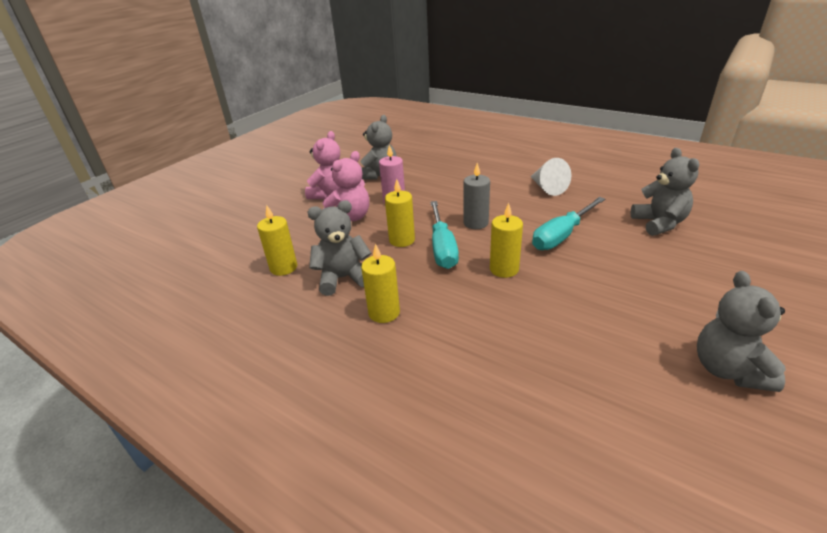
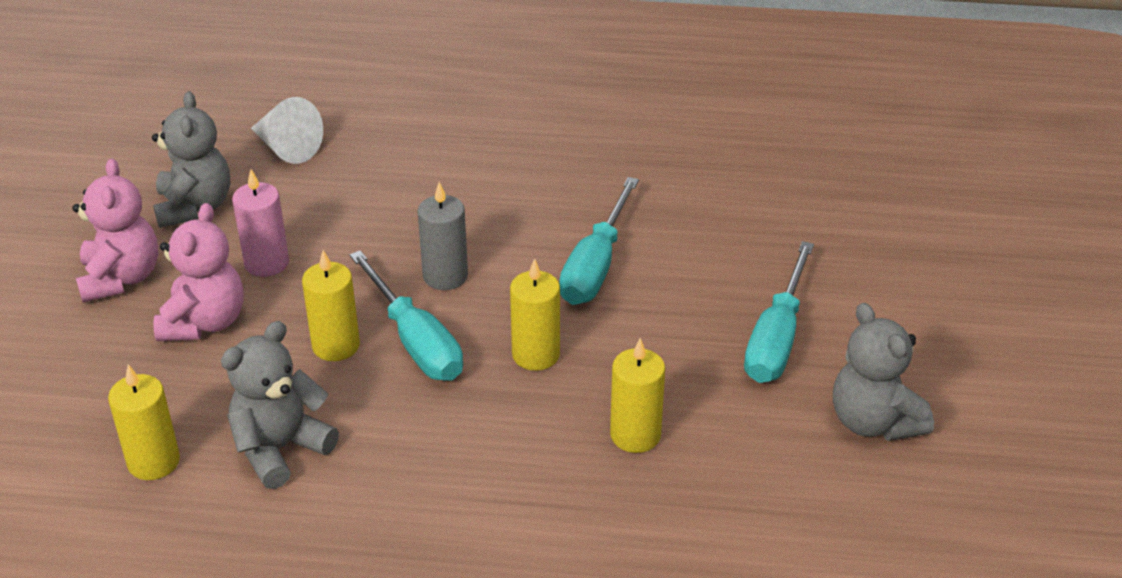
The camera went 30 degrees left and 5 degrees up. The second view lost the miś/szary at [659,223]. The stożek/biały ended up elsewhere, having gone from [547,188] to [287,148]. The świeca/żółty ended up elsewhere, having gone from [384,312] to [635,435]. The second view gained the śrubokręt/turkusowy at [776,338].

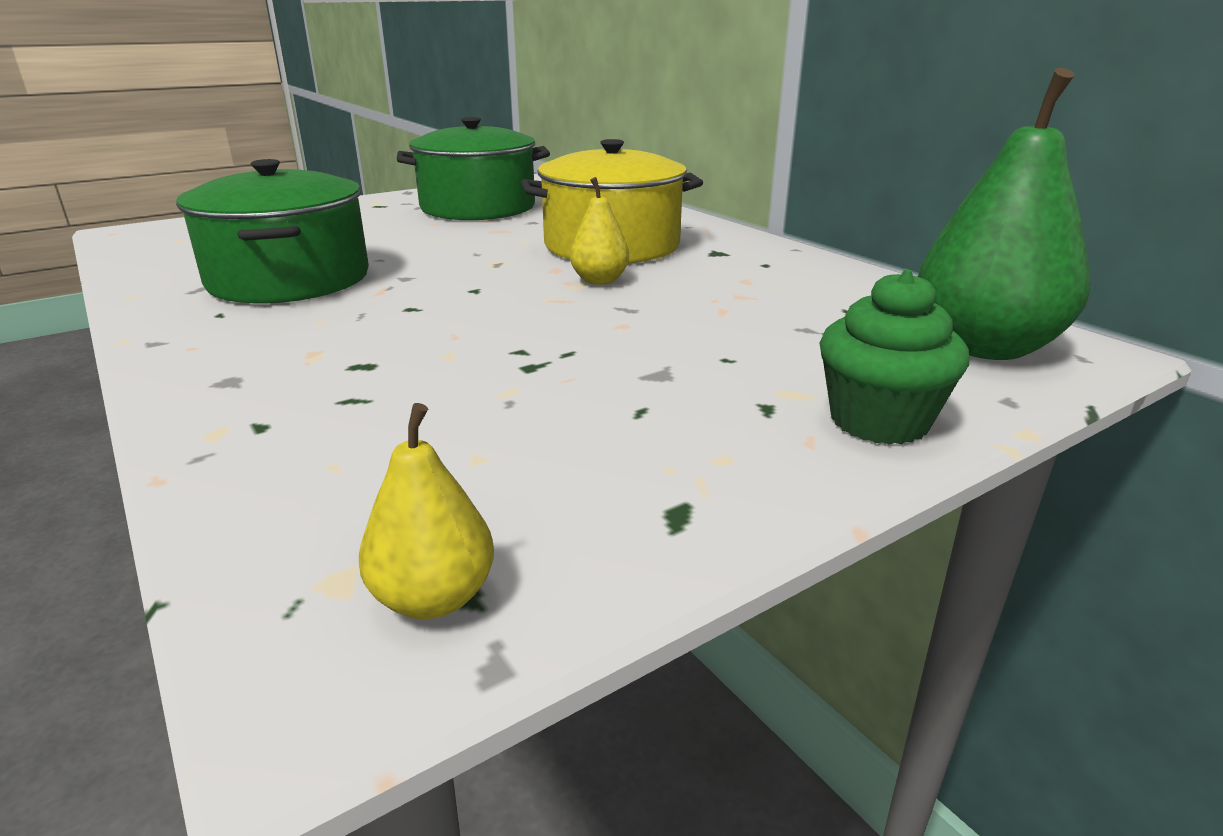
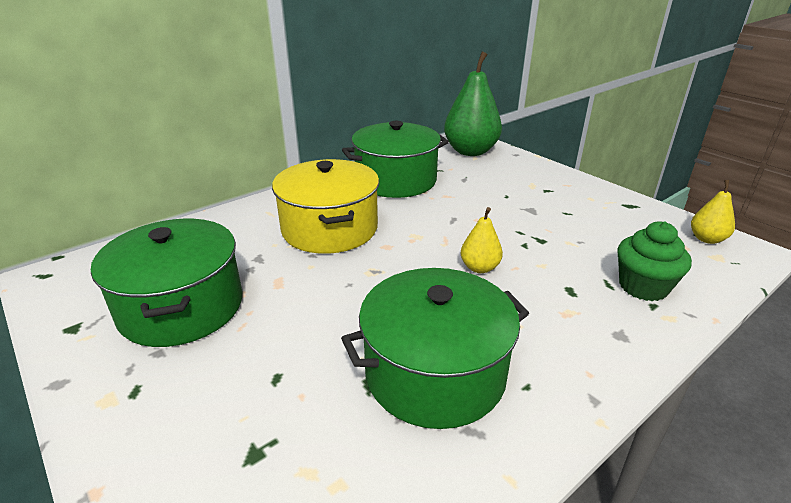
The camera went 95 degrees left and 5 degrees up. The gruszka/żółty ended up elsewhere, having gone from [599,280] to [479,268]. The muffinka/zielony ended up elsewhere, having gone from [879,421] to [643,287]. The second view gained the garnek/zielony at [396,180].

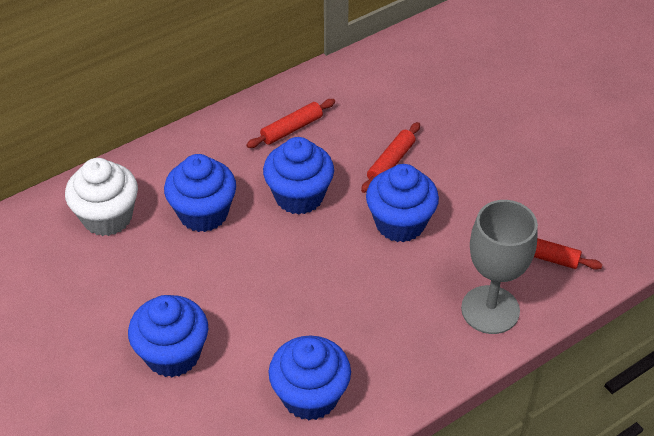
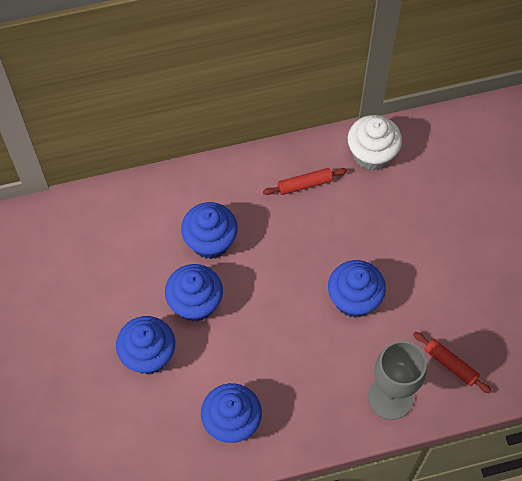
The camera went 20 degrees right and 15 degrees up. The second view lost the wałek do ciasta/czerwony at [390,162]. The muffinka/niebieski ended up elsewhere, having gone from [299,196] to [195,303]. The muffinka/biały ended up elsewhere, having gone from [107,217] to [371,154].

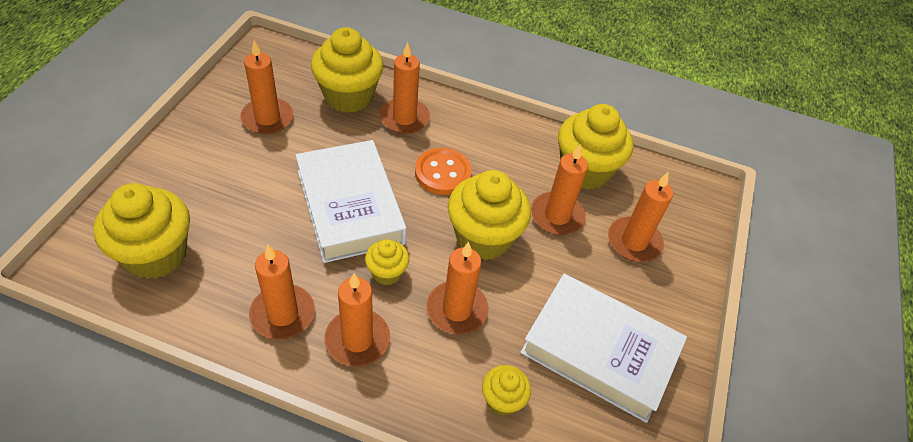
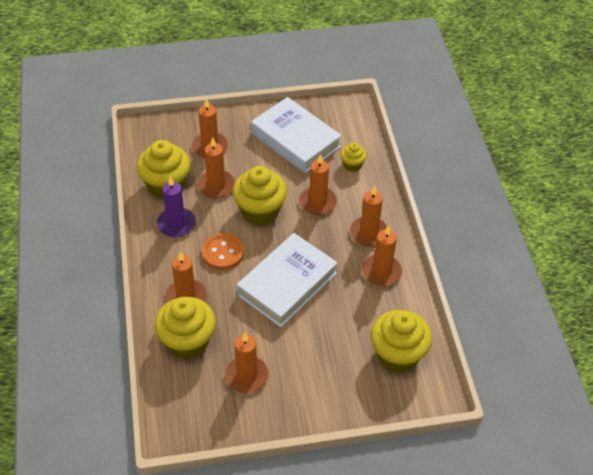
The camera went 115 degrees left and 0 degrees up. The second view lost the muffinka/żółty at [387,273]. The książka/biały at [599,351] ended up facing another way, 45 degrees counterclockwise from before. The second view gained the świeca/fioletowy at [176,224].

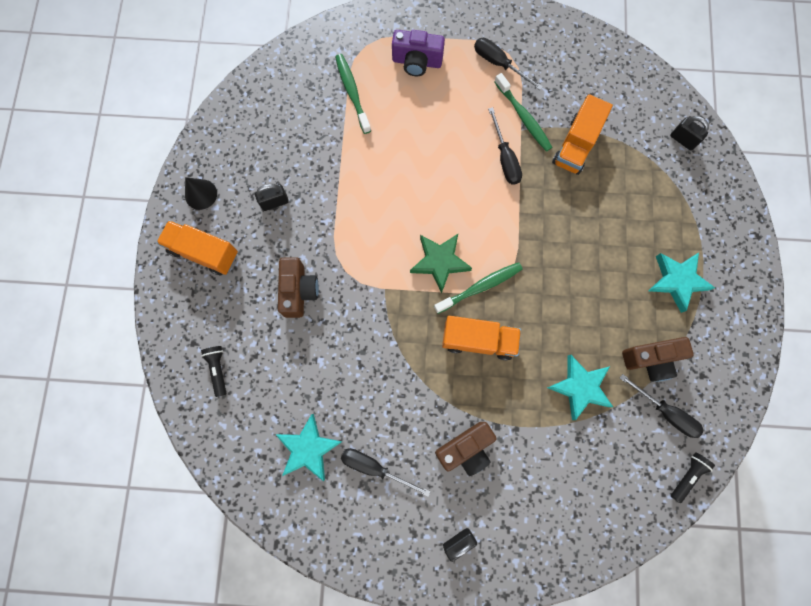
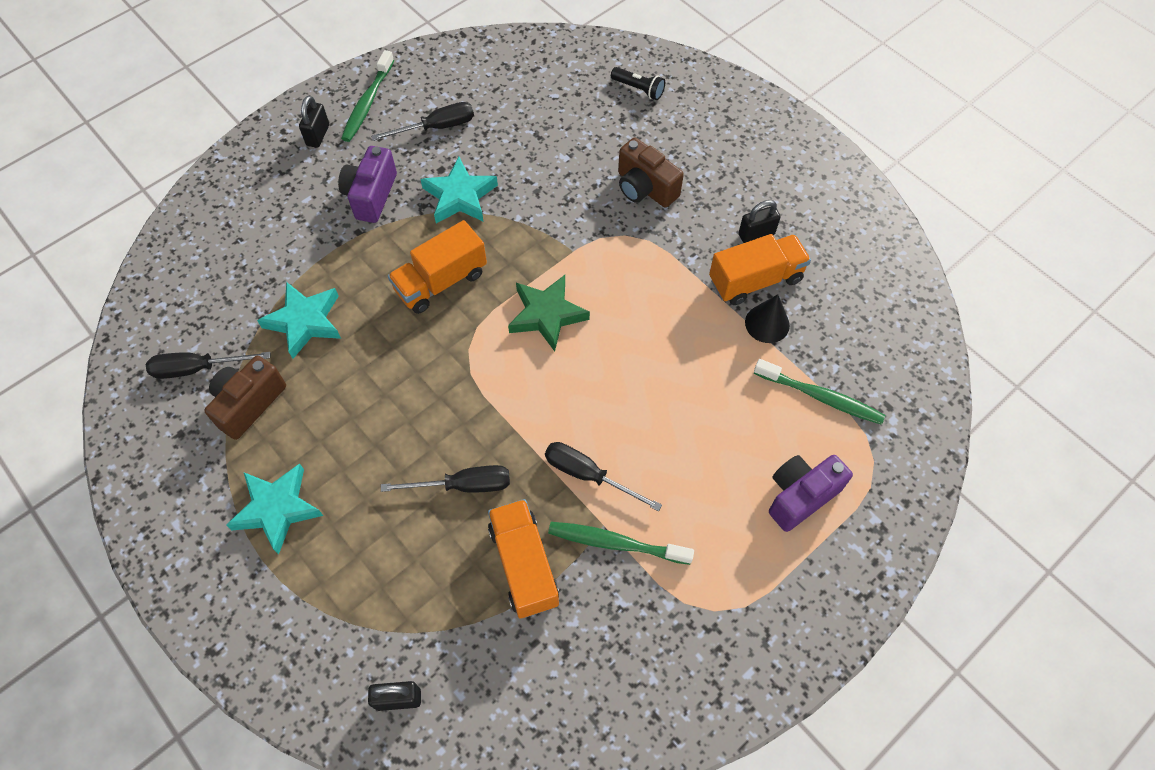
The camera went 135 degrees right and 15 degrees down. The śrubokręt/czarny ended up elsewhere, having gone from [499,64] to [463,485]. The stożek/czarny ended up elsewhere, having gone from [201,194] to [767,323]. The kłódka/czarny at [274,202] ended up facing another way, 45 degrees clockwise from before. The ciężarówka/pomarańczowy ended up elsewhere, having gone from [204,252] to [755,280]. The szczoteczka do zębów/zielony ended up elsewhere, having gone from [480,287] to [368,103]. The gwiazda/turkusowy ended up elsewhere, having gone from [308,448] to [460,196]. What was the aparat fotograficzny/brązowy at [466,449] turned into the aparat fotograficzny/fioletowy at [371,195]. The second view lost the latarka/czarny at [687,475].

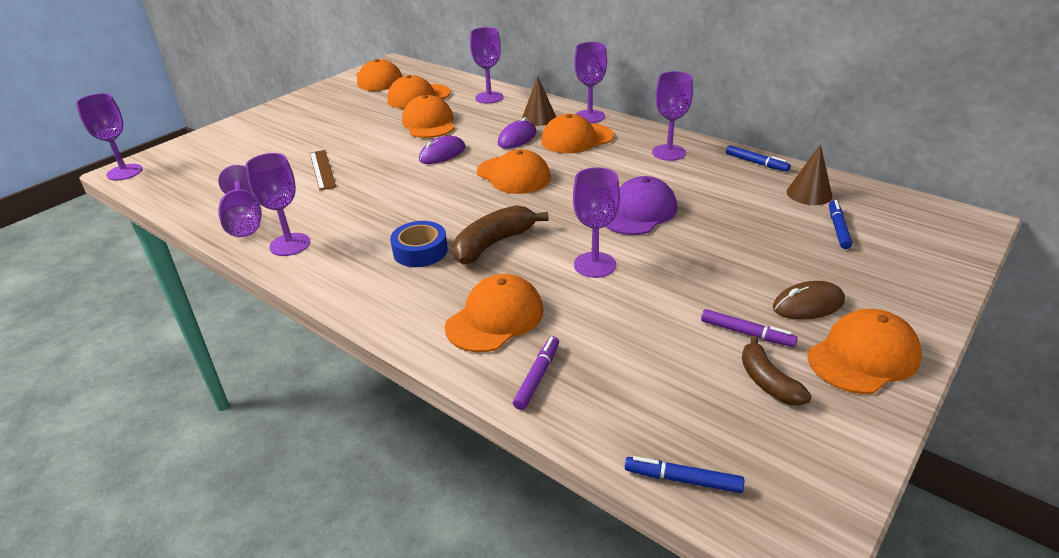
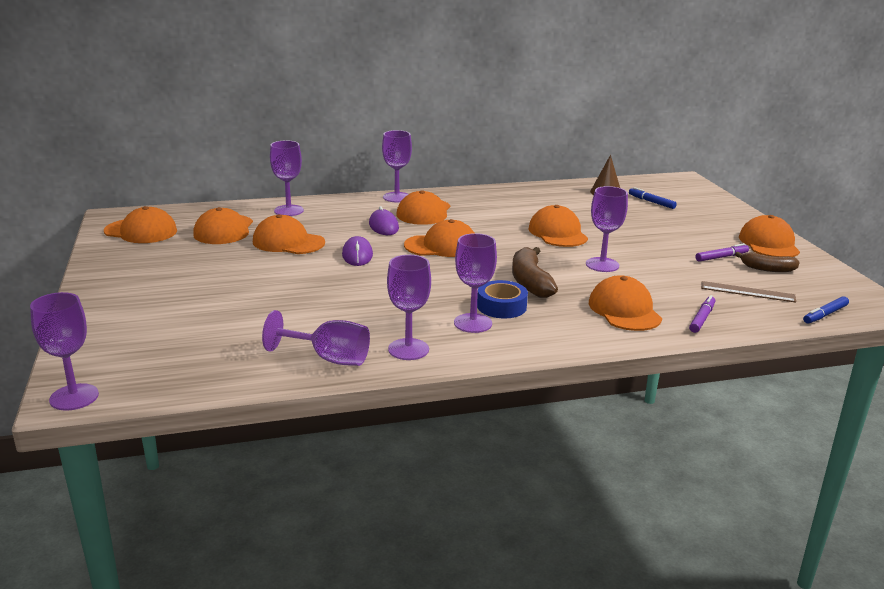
The camera went 55 degrees left and 10 degrees down. The kielich/fioletowy ended up elsewhere, having gone from [669,153] to [473,323]. The second view lost the stożek/brązowy at [539,118]. The second view lost the flamaster/niebieski at [756,163]. The linijka/brązowy ended up elsewhere, having gone from [322,169] to [747,292]. What was the czapka/fioletowy at [638,212] turned into the czapka/pomarańczowy at [557,233]. The second view lost the myszka/brązowy at [808,304]. The flamaster/fioletowy at [537,377] ended up facing another way, 60 degrees clockwise from before.

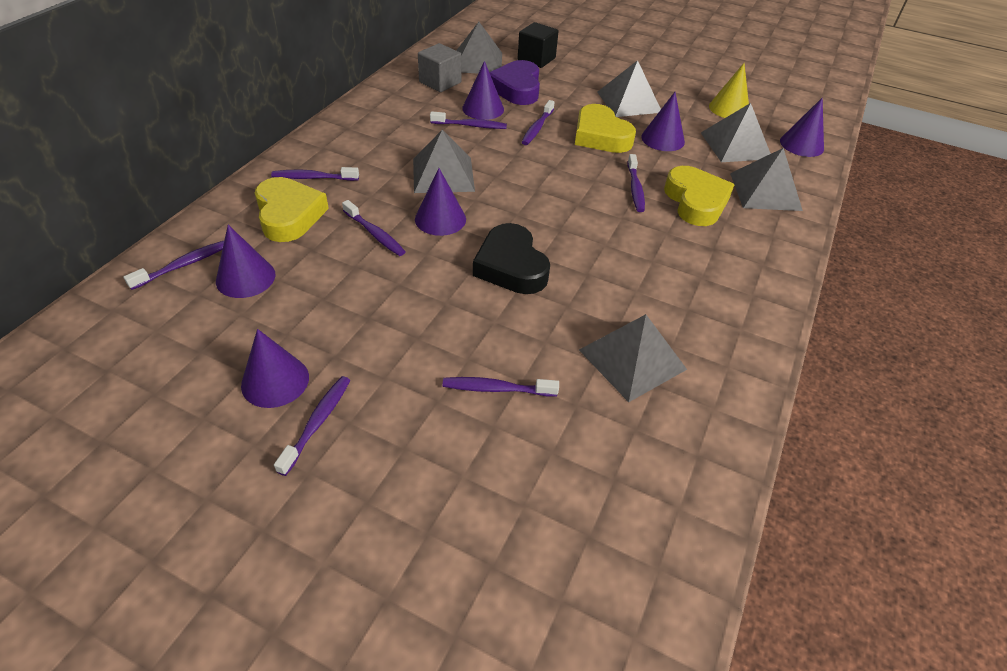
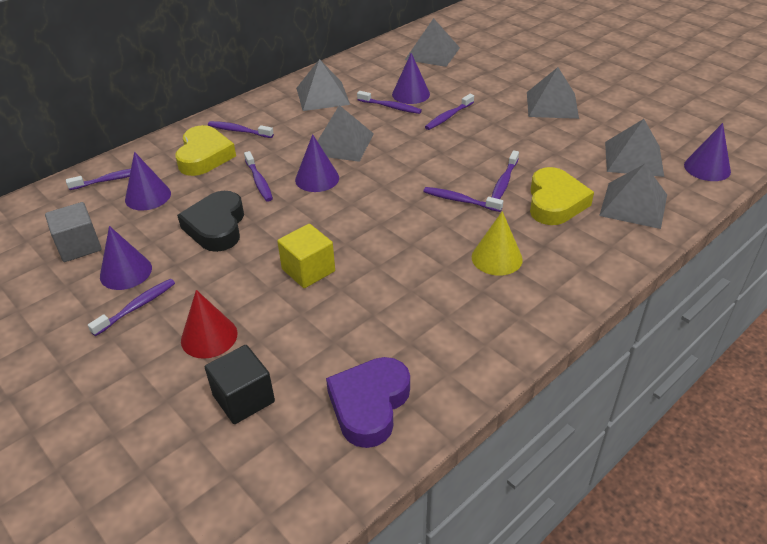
The camera went 25 degrees right and 5 degrees down. The sześcian/czarny ended up elsewhere, having gone from [536,59] to [243,398]. The sześcian/szary ended up elsewhere, having gone from [440,82] to [79,246]. The serce/fioletowy ended up elsewhere, having gone from [517,88] to [369,405]. The stożek/żółty ended up elsewhere, having gone from [729,108] to [497,258]. The second view lost the stożek/fioletowy at [663,139]. The second view lost the serce/żółty at [600,136]. The serce/czarny ended up elsewhere, having gone from [511,266] to [216,227]. The piramida/szary ended up elsewhere, having gone from [632,359] to [322,96]. The szczoteczka do zębów/fioletowy ended up elsewhere, having gone from [496,389] to [459,200]. The second view gained the sześcian/żółty at [308,270]. The second view gained the stożek/czerwony at [209,337].

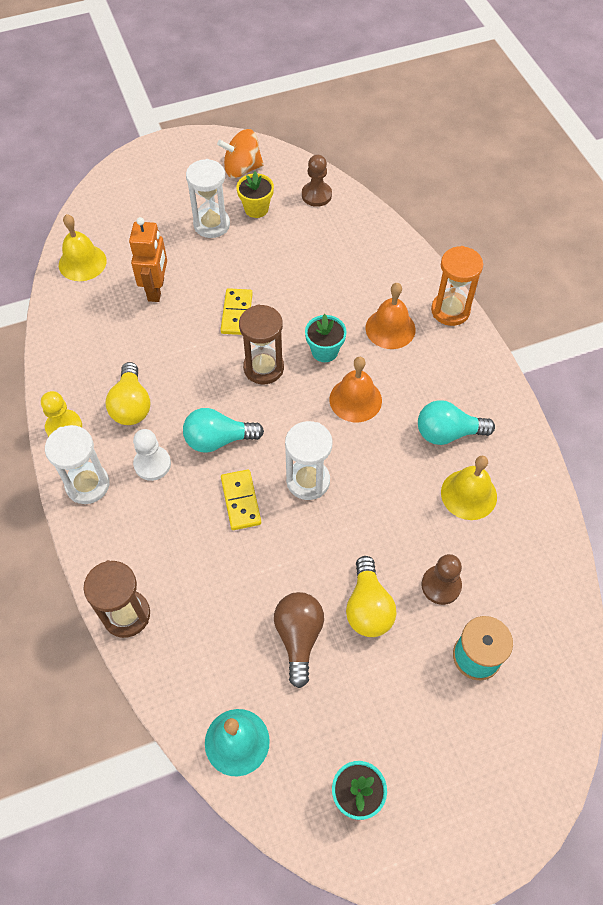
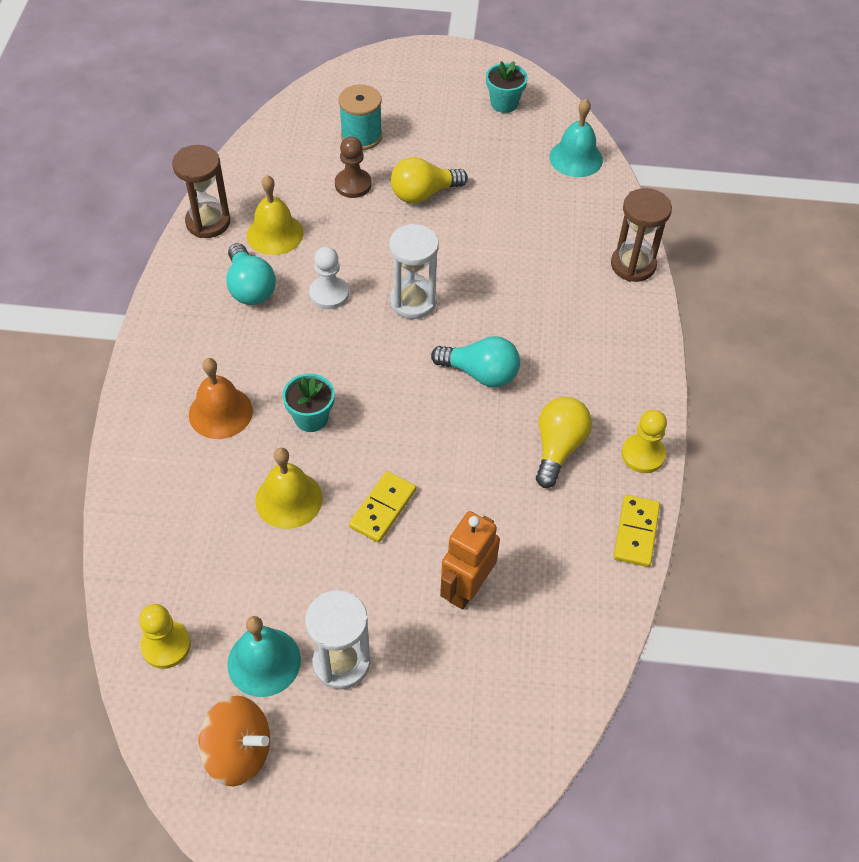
The camera went 155 degrees left and 5 degrees down. What was the pionek/brązowy at [316,195] turned into the pionek/żółty at [166,645]. Where the doniczka/żółty stood at [256,209], the dzwonek/turkusowy came to stand at [264,661]. The dzwonek/żółty ended up elsewhere, having gone from [82,262] to [288,499]. The second view lost the klepsydra/pomarańczowy at [450,310]. The klepsydra/brązowy ended up elsewhere, having gone from [263,368] to [208,222]. The second view lost the dzwonek/pomarańczowy at [355,399]. The żarówka/turkusowy at [447,433] ended up facing another way, 45 degrees clockwise from before. The second view lost the klepsydra/biały at [87,485]. The pionek/biały ended up elsewhere, having gone from [152,464] to [329,294]. The kostka domina/żółty ended up elsewhere, having gone from [241,501] to [636,532]. The żarówka/żółty at [368,607] ended up facing another way, 135 degrees counterclockwise from before. The second view lost the żarówka/brązowy at [299,637].

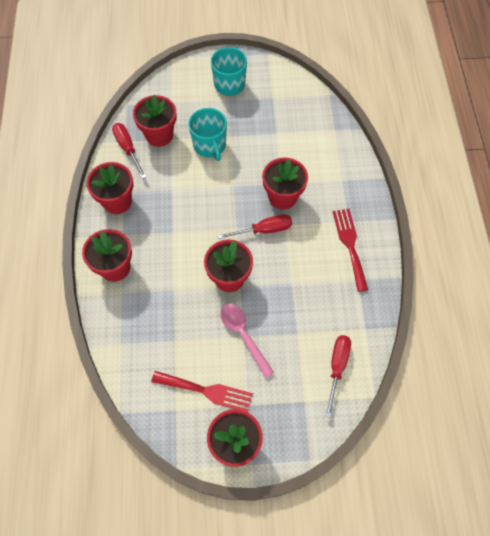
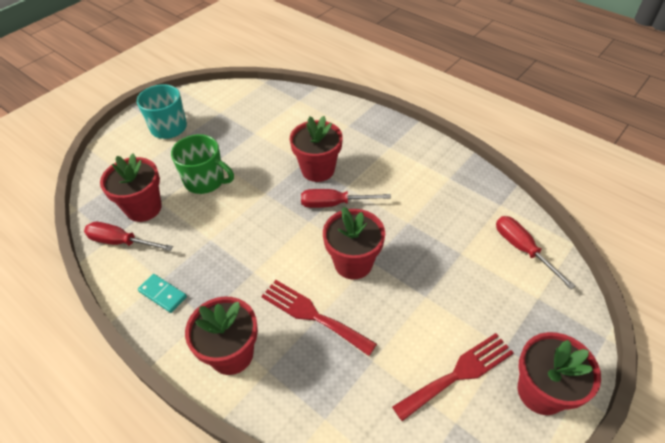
The camera went 45 degrees left and 15 degrees down. What was the kubek/turkusowy at [210,145] turned into the kubek/zielony at [205,181]. Where the doniczka/czerwony stood at [117,201], the kostka domina/turkusowy came to stand at [163,294]. The widelec/czerwony ended up elsewhere, having gone from [350,245] to [312,315]. The śrubokręt/czerwony at [264,230] ended up facing another way, 120 degrees counterclockwise from before. The second view lost the łyżka/różowy at [243,335].

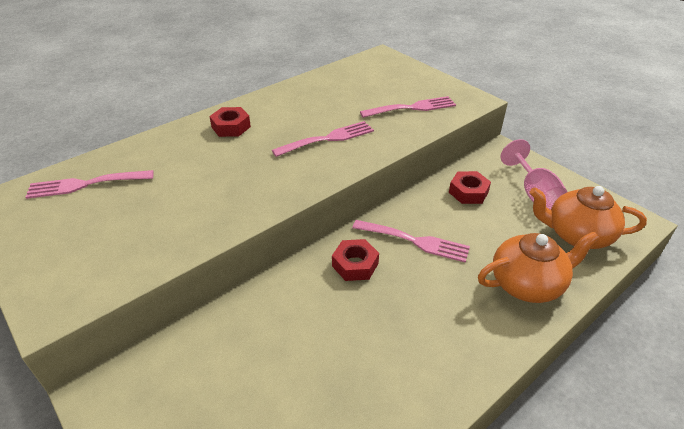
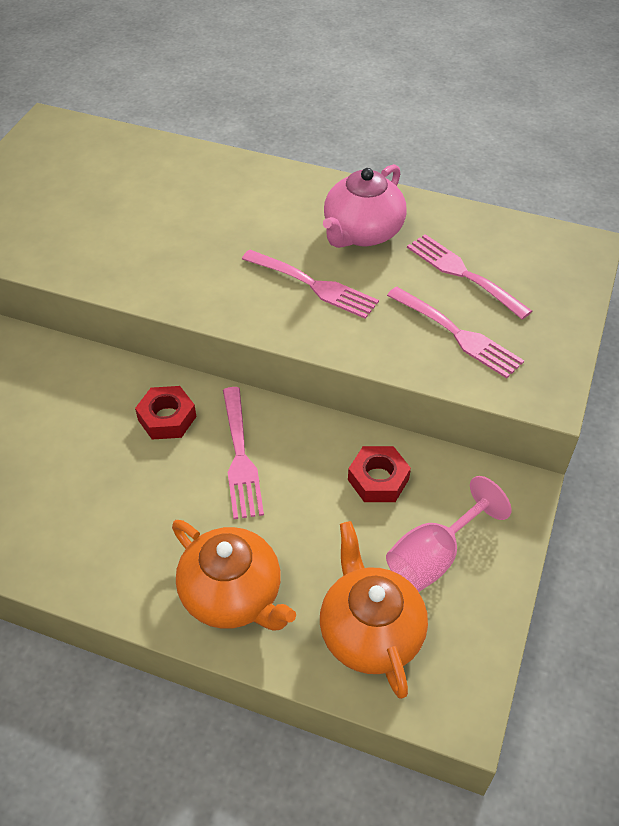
The camera went 60 degrees right and 10 degrees up. The second view lost the nakrętka/czerwony at [231,127]. The widelec/różowy ended up elsewhere, having gone from [85,184] to [463,274]. The second view gained the imbryk/różowy at [362,233].

